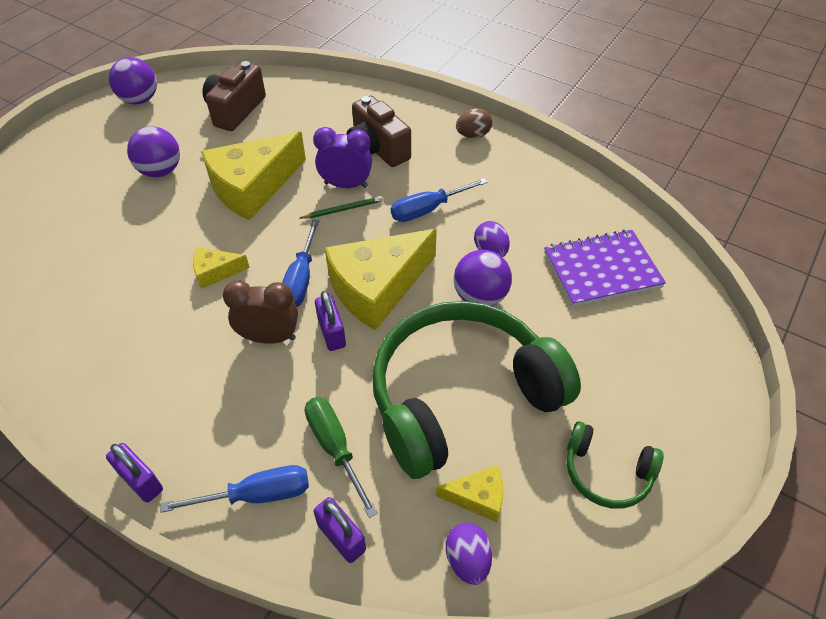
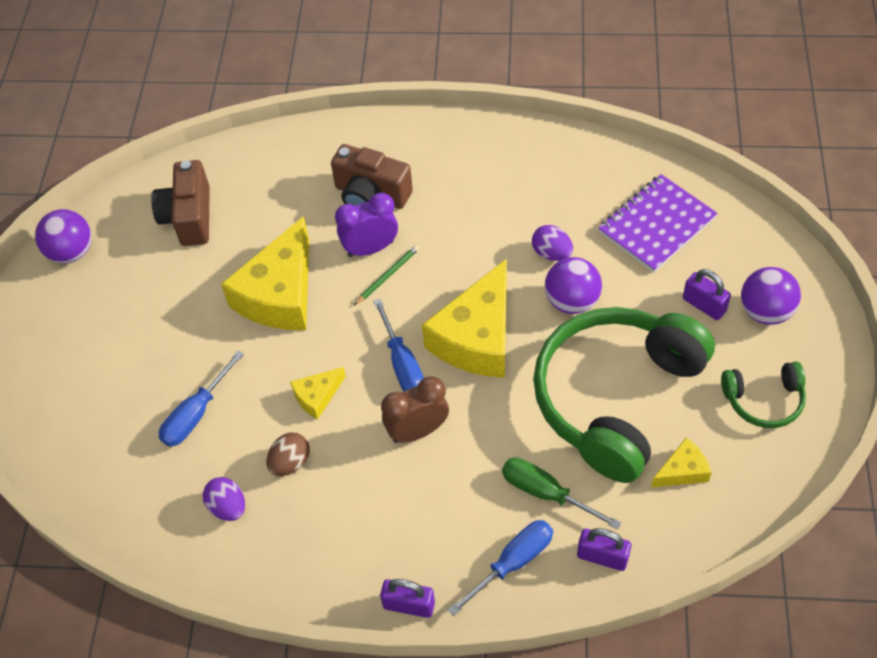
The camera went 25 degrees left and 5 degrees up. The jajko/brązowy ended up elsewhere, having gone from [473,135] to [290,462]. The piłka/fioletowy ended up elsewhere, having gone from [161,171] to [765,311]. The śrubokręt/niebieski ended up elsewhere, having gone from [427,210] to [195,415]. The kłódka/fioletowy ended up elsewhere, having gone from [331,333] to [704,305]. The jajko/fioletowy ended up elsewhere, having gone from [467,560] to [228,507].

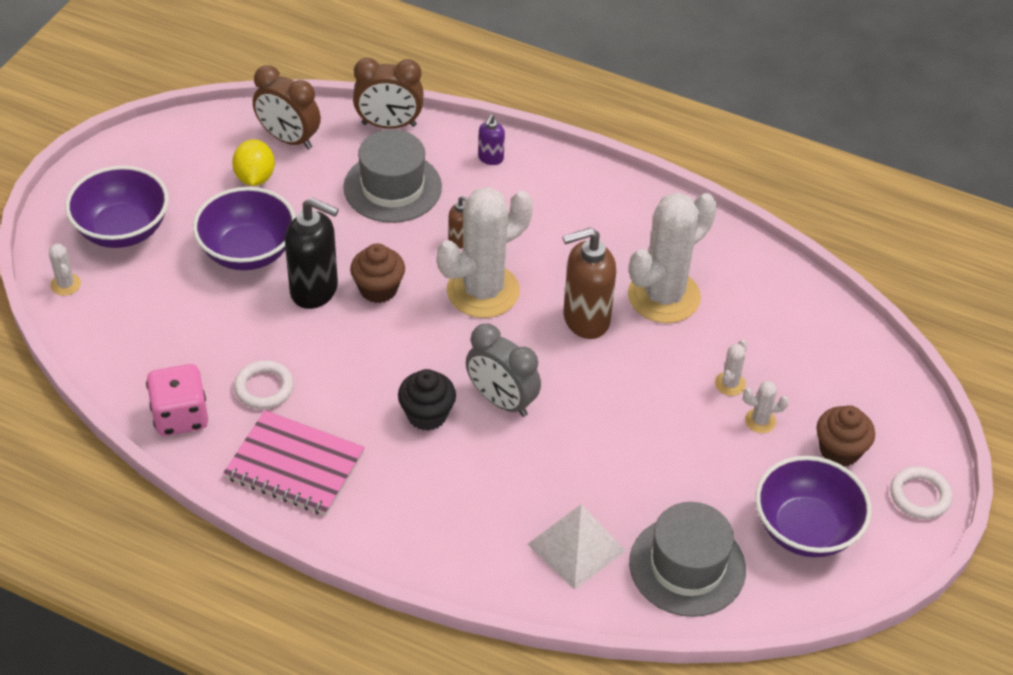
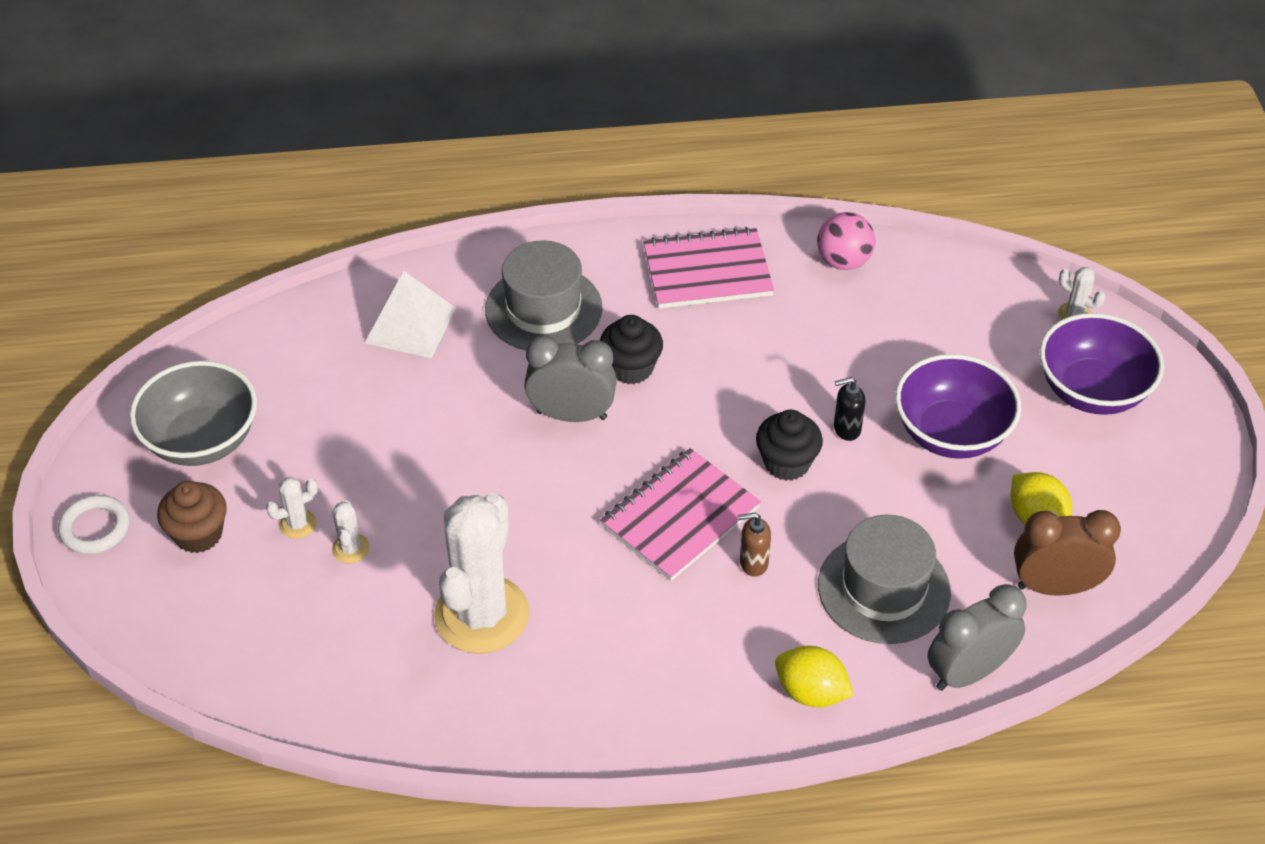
The camera went 150 degrees right and 0 degrees up. What was the budzik/brązowy at [389,124] turned into the budzik/szary at [968,672]. Where the dozownik mydła/fioletowy stood at [490,158], the cytryna/żółty came to stand at [811,692]. Where the kaktus/biały stood at [483,291], the zeszyt/różowy came to stand at [680,517]. The size of the dozownik mydła/czarny at [315,290] changed by a factor of 0.50. The second view lost the dozownik mydła/brązowy at [585,319]. What was the muffinka/brązowy at [378,289] turned into the muffinka/czarny at [786,463]. The second view lost the pierścień/biały at [264,388]. Where the kostka do gry/różowy stood at [180,416], the piłka/różowy came to stand at [843,261]. What was the miska/fioletowy at [805,529] turned into the miska/szary at [202,440]. The kapelusz/szary ended up elsewhere, having gone from [687,566] to [543,309].

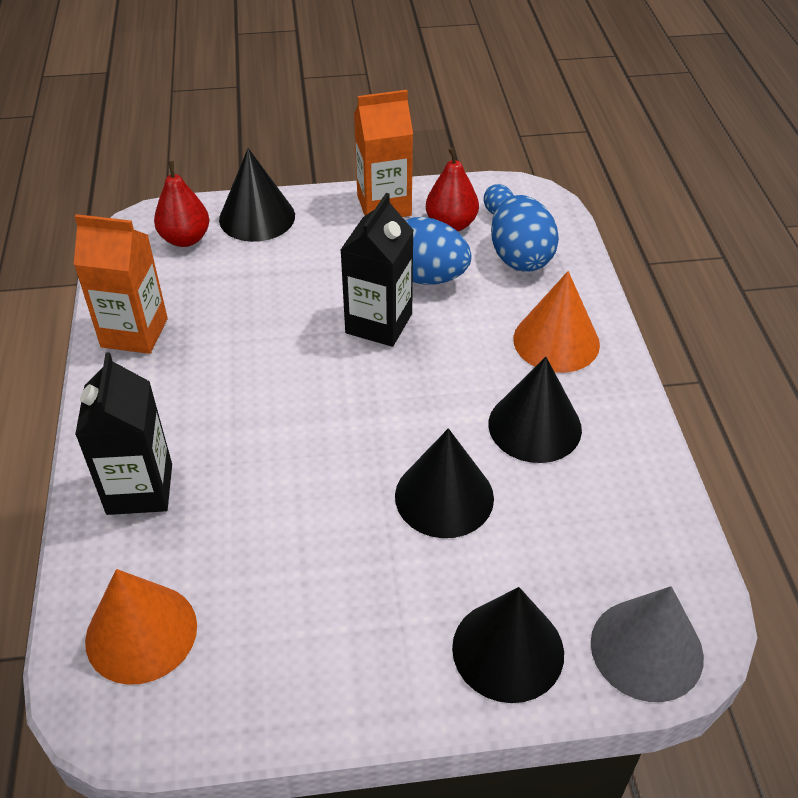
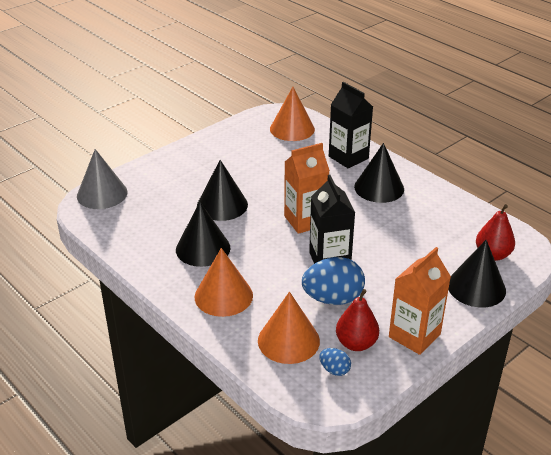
The camera went 145 degrees right and 10 degrees down. Where the jajko/niebieski stood at [520,258], the stożek/pomarańczowy came to stand at [288,340]. The karton mleka/pomarańczowy ended up elsewhere, having gone from [134,333] to [305,221]. The stożek/czarny ended up elsewhere, having gone from [508,650] to [379,188].

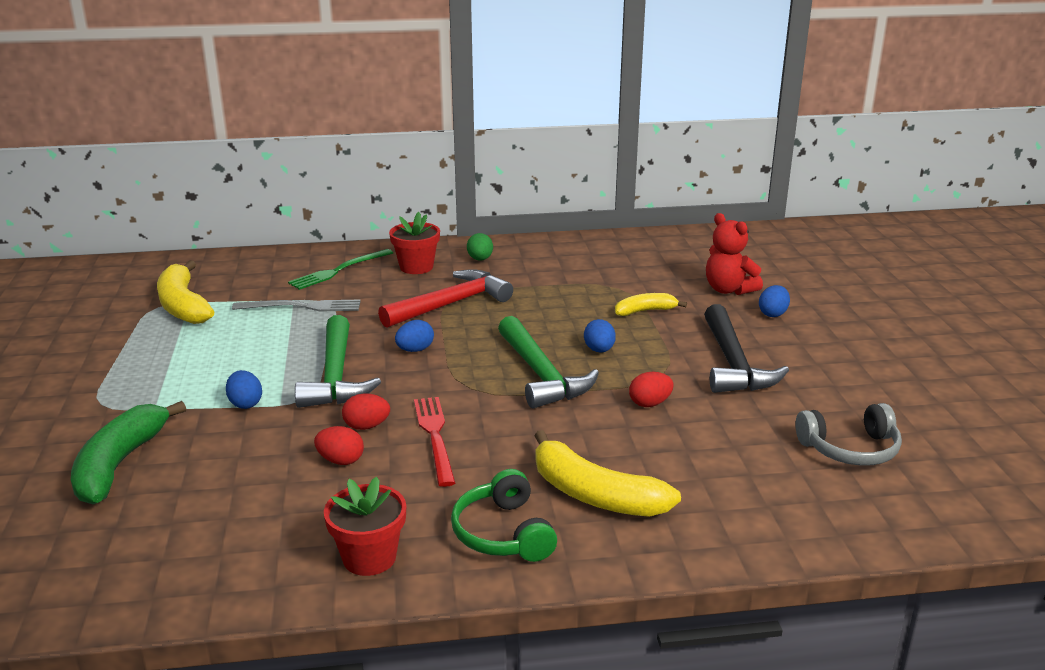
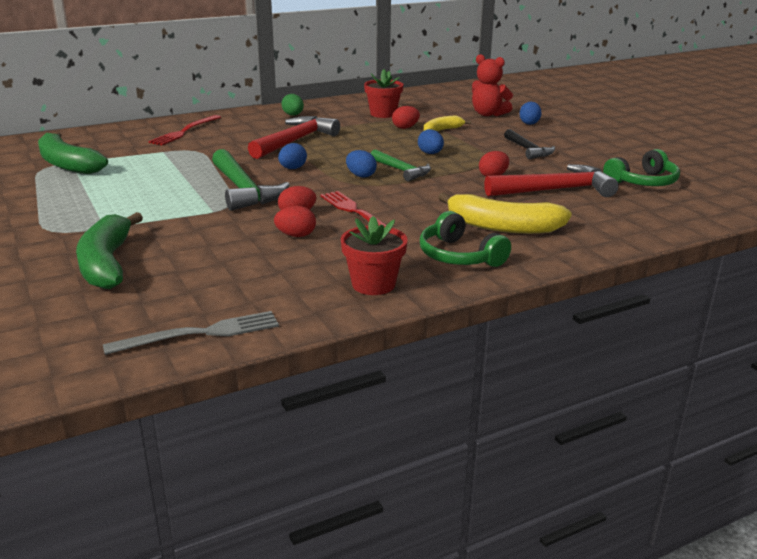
The camera went 20 degrees left and 0 degrees up. The doniczka/czerwony ended up elsewhere, having gone from [416,267] to [383,114]. What was the widelec/zielony at [339,270] turned into the widelec/czerwony at [185,131]. What was the banan/żółty at [183,305] turned into the banan/zielony at [68,164]. The widelec/szary ended up elsewhere, having gone from [302,307] to [200,334]. The size of the młotek/czarny at [733,363] changed by a factor of 0.61. The size of the młotek/zielony at [541,374] changed by a factor of 0.61. The jajko/niebieski ended up elsewhere, having gone from [245,403] to [361,176]. What was the słuchawki/szary at [850,449] turned into the słuchawki/zielony at [643,182]. The second view gained the jajko/czerwony at [405,128]. The second view gained the młotek/czerwony at [555,190].

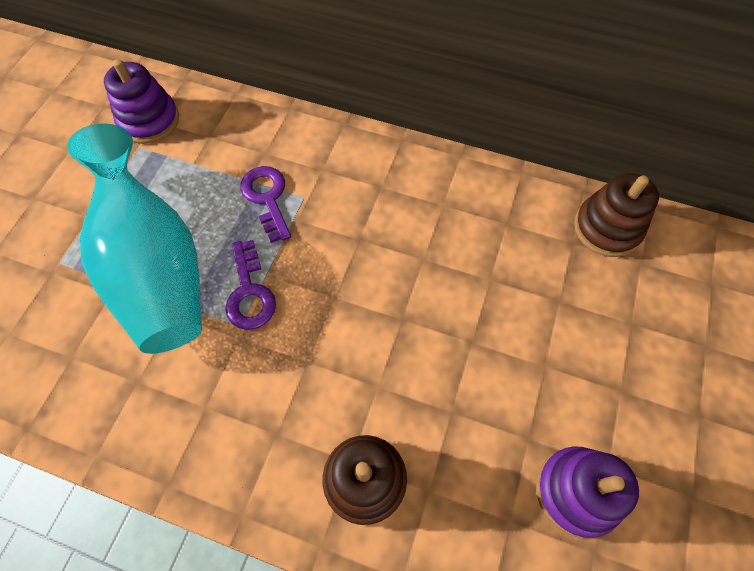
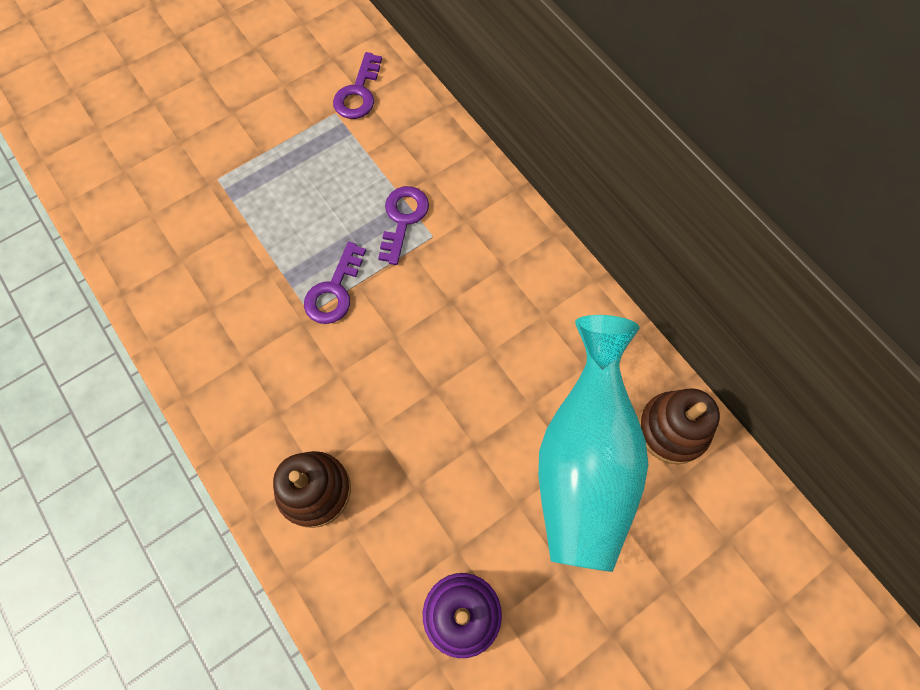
The camera went 35 degrees right and 5 degrees up. Where the zabawka nakładanka/fioletowy stood at [149,120], the klucz/fioletowy came to stand at [358,93]. The wazon/turkusowy ended up elsewhere, having gone from [156,268] to [584,461].

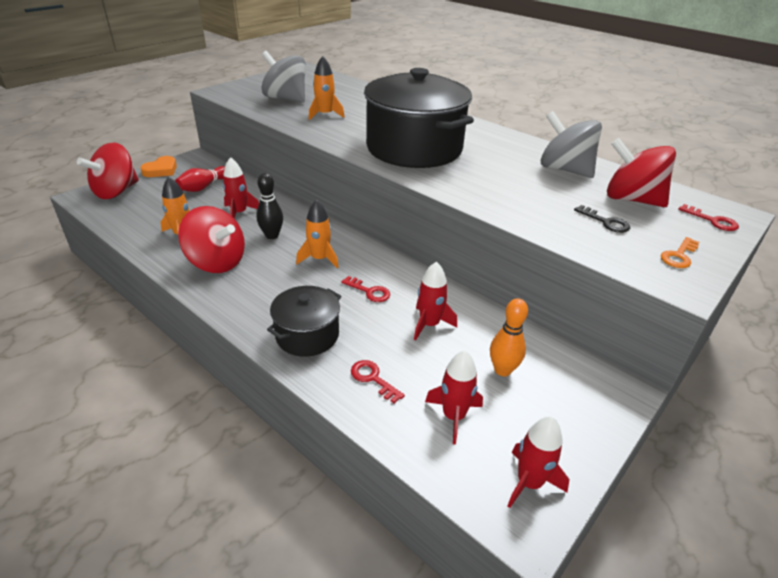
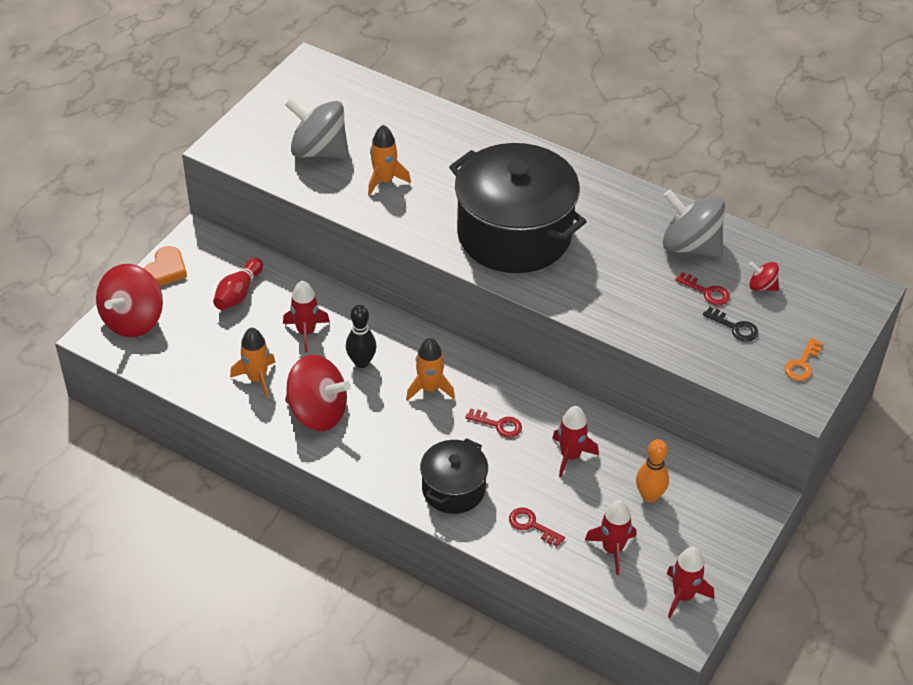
The camera went 10 degrees left and 10 degrees up. The size of the bączek/czerwony at [631,199] changed by a factor of 0.47. The klucz/czerwony ended up elsewhere, having gone from [712,221] to [706,292].

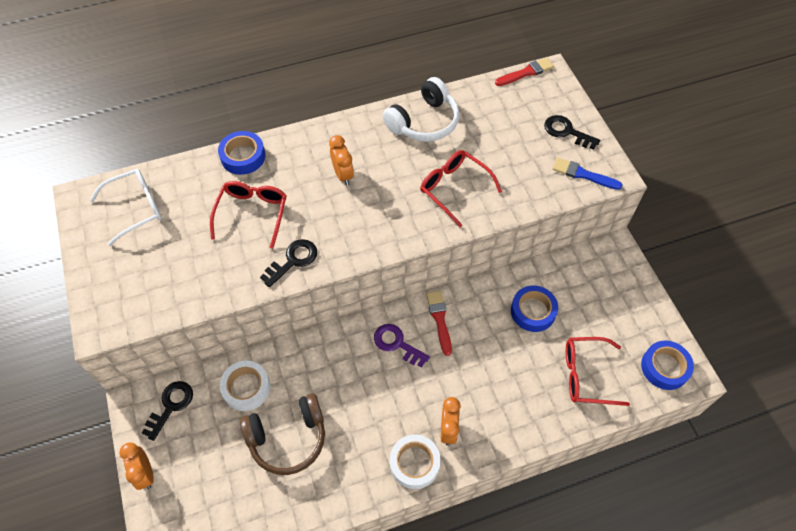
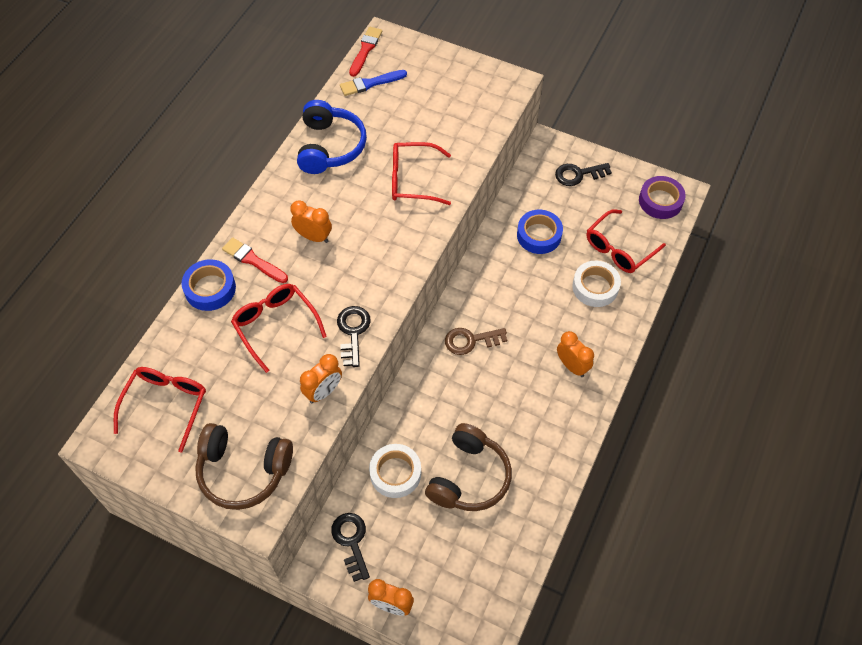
The camera went 45 degrees left and 0 degrees up. What was the słuchawki/biały at [424,122] turned into the słuchawki/niebieski at [330,147]. The klucz/czarny ended up elsewhere, having gone from [566,132] to [578,174]. The pędzel/niebieski ended up elsewhere, having gone from [583,174] to [370,83]. What was the okulary/biały at [136,208] turned into the okulary/czerwony at [166,405]. The pędzel/czerwony ended up elsewhere, having gone from [439,319] to [253,260]. What was the klucz/fioletowy at [397,344] turned into the klucz/brązowy at [471,341]. What was the taśma klejąca/niebieski at [664,367] turned into the taśma klejąca/fioletowy at [660,201]. The taśma klejąca/biały ended up elsewhere, having gone from [414,463] to [595,287]. The second view gained the budzik/pomarańczowy at [323,392]. The second view gained the słuchawki/brązowy at [243,471].

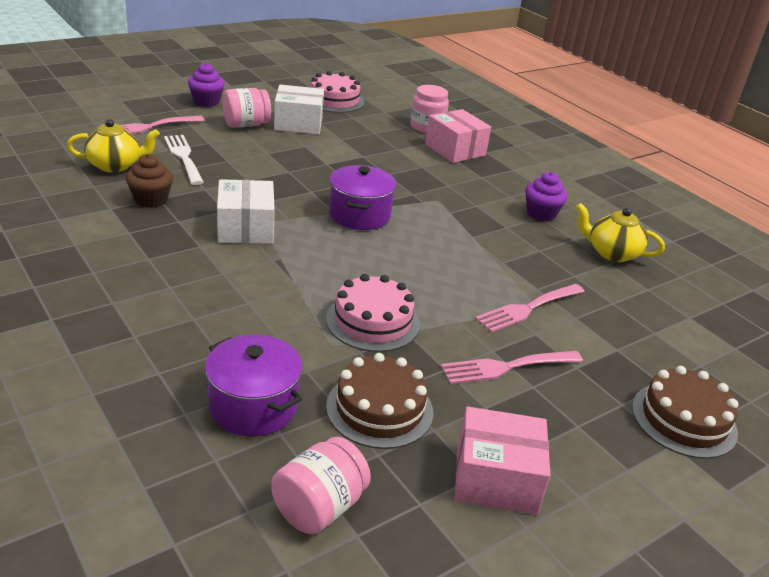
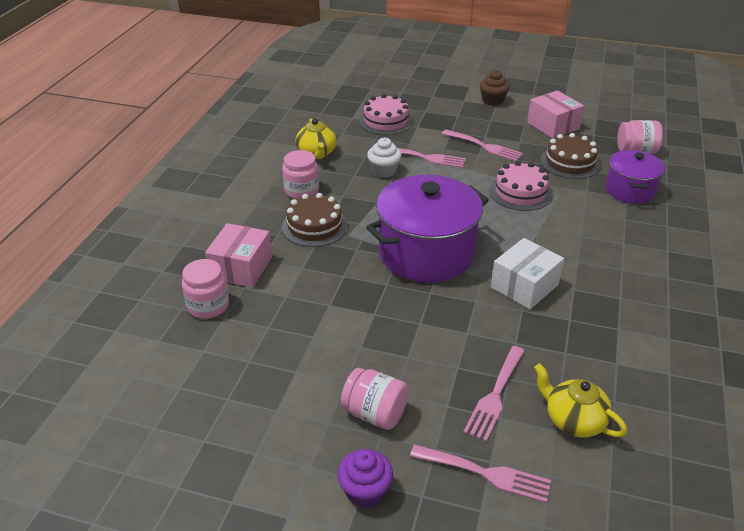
The camera went 125 degrees left and 5 degrees up. The tort/różowy ended up elsewhere, having gone from [334,100] to [386,121]. The second view lost the pudełko/biały at [298,123]. What was the widelec/biały at [183,157] turned into the widelec/różowy at [495,396]. The muffinka/brązowy ended up elsewhere, having gone from [151,200] to [492,101]. The size of the garnek/fioletowy at [359,215] changed by a factor of 1.74. Where the muffinka/fioletowy stood at [541,214], the słoik/różowy came to stand at [301,191]. The tort/brązowy ended up elsewhere, having gone from [683,419] to [314,226]. The second view gained the muffinka/biały at [384,171].

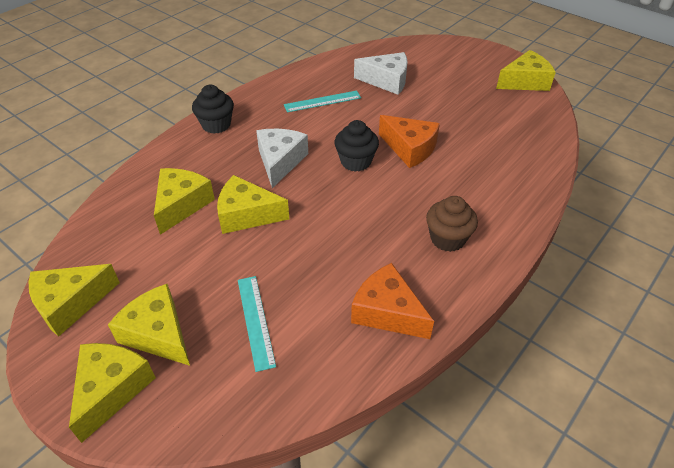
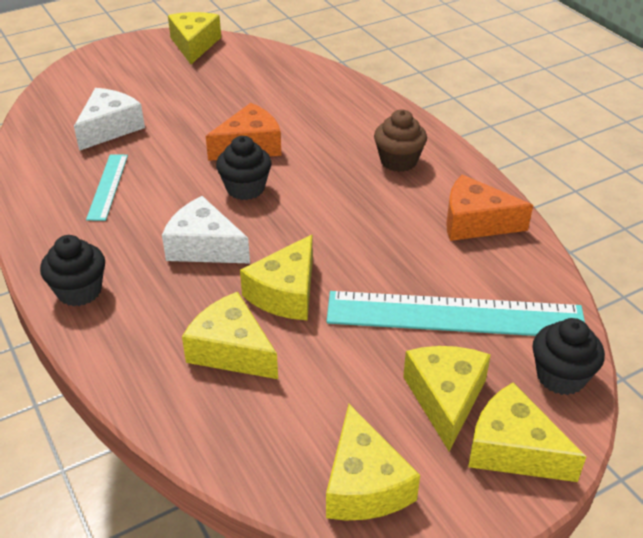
The camera went 70 degrees left and 5 degrees down. The ser/pomarańczowy at [387,312] ended up facing another way, 45 degrees clockwise from before. The size of the linijka/turkusowy at [256,321] changed by a factor of 1.98. The ser/żółty at [158,334] ended up facing another way, 120 degrees clockwise from before. The second view gained the muffinka/czarny at [560,376].

